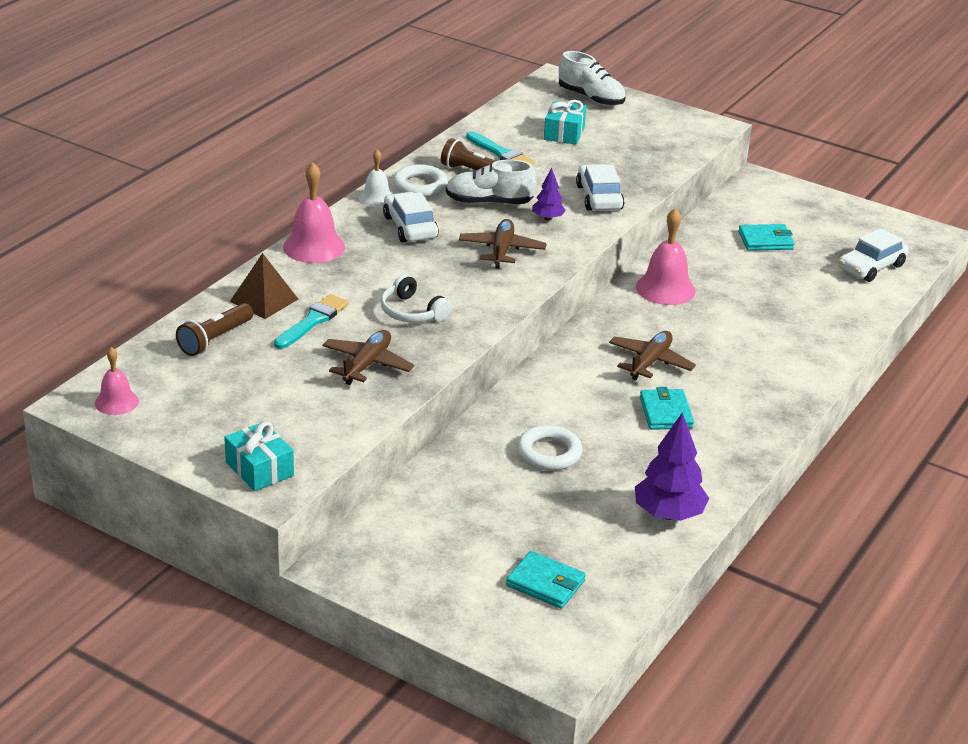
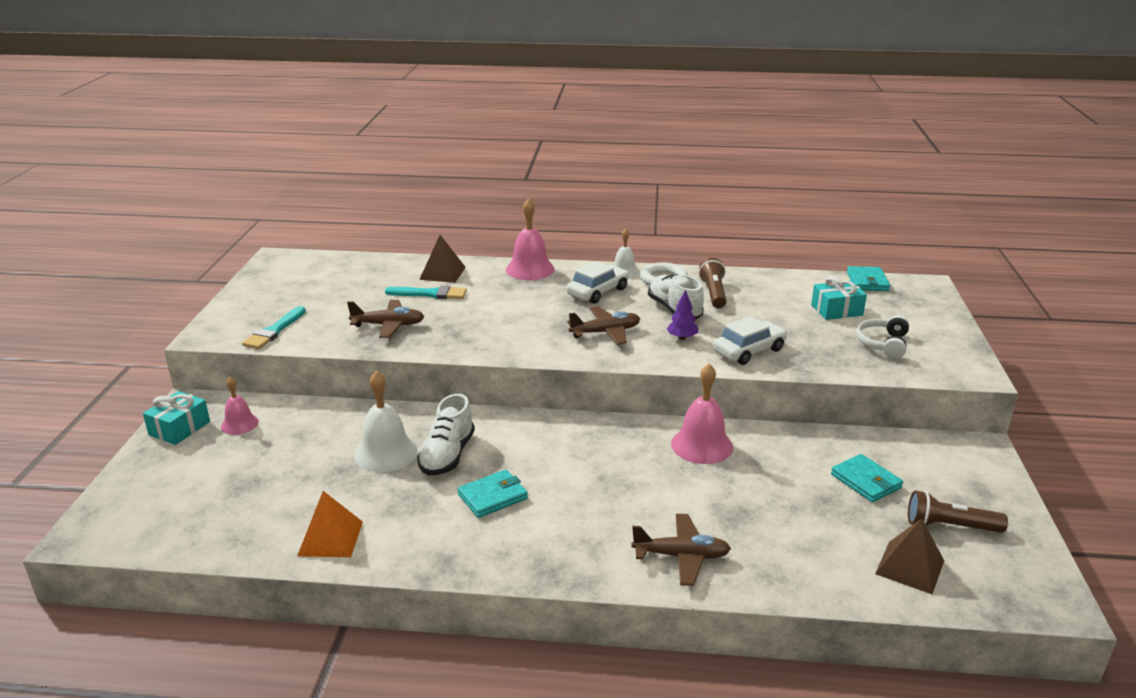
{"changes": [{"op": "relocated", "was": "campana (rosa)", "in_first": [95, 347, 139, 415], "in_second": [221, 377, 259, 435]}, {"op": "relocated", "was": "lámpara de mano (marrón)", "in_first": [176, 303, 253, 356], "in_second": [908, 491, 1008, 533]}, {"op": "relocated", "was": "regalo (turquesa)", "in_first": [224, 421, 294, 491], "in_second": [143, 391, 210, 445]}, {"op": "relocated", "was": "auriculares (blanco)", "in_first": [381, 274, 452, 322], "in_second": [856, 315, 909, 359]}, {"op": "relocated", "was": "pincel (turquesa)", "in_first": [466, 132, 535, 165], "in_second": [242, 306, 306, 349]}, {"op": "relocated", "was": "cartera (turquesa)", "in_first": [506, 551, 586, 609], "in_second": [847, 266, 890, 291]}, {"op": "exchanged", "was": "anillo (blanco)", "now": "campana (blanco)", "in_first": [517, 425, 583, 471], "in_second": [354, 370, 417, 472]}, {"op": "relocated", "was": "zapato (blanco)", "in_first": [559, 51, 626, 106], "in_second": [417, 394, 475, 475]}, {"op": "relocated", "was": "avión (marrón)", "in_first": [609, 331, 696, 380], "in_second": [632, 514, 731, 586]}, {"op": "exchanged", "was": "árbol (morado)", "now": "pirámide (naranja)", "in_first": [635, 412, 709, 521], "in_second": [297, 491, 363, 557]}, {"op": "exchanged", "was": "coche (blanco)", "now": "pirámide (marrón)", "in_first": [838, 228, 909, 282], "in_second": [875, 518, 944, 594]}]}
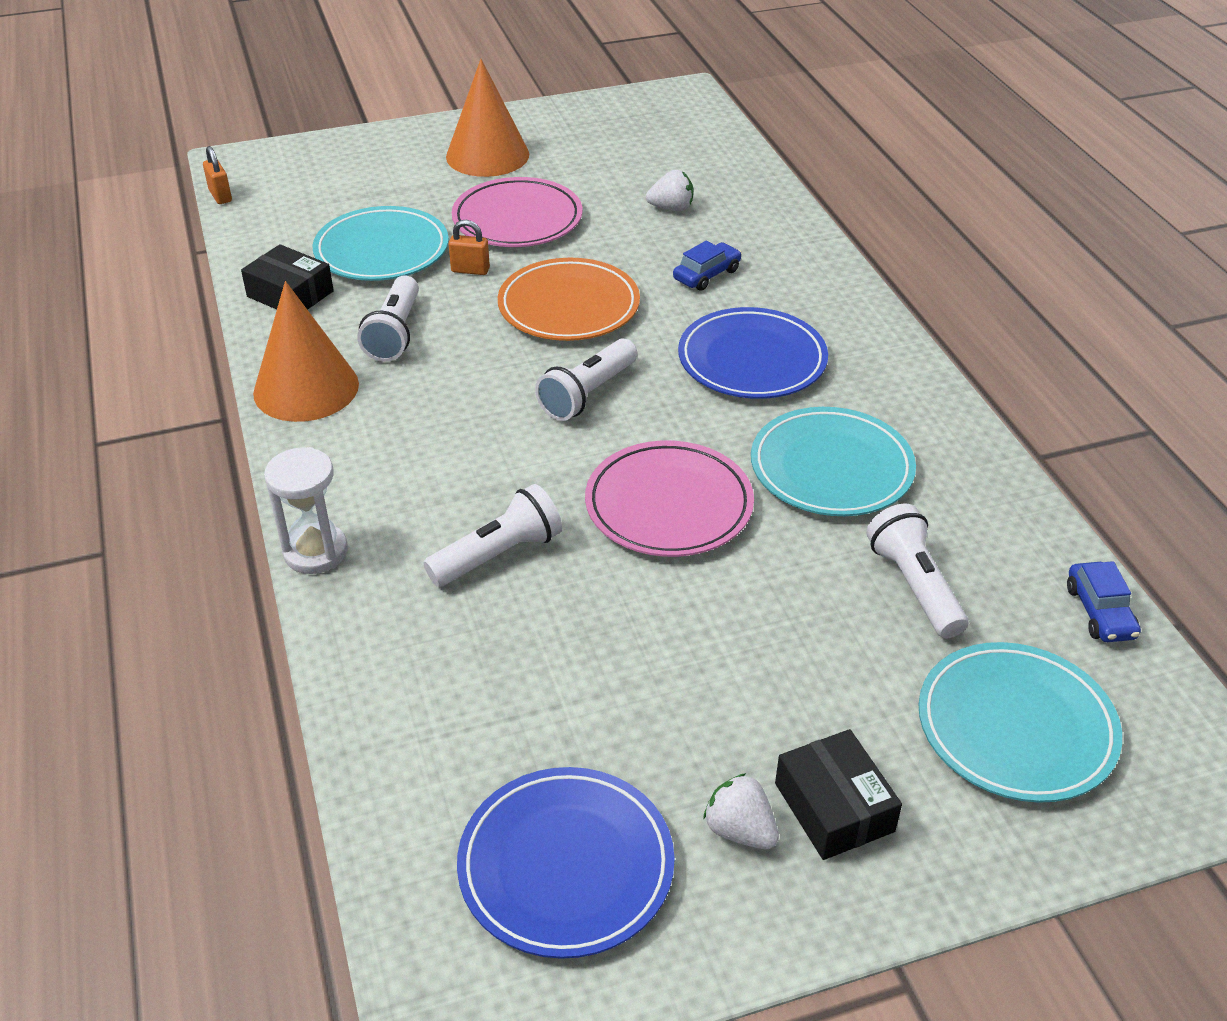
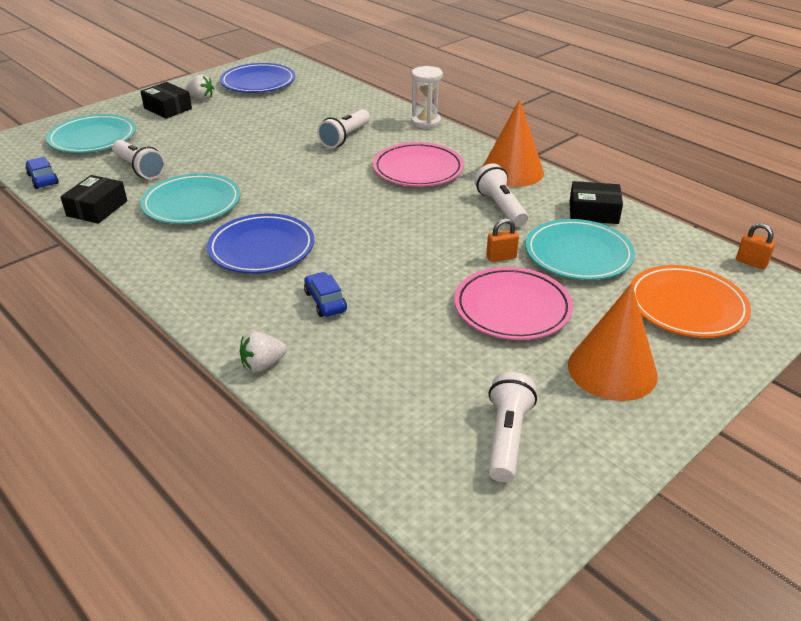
{"changes": [{"op": "relocated", "was": "plato (naranja)", "in_first": [498, 258, 640, 341], "in_second": [630, 265, 751, 338]}, {"op": "relocated", "was": "lámpara de mano (blanco)", "in_first": [535, 339, 637, 421], "in_second": [488, 372, 537, 482]}, {"op": "relocated", "was": "plato (rosa)", "in_first": [585, 440, 754, 557], "in_second": [373, 142, 464, 187]}, {"op": "relocated", "was": "fresa (blanco)", "in_first": [646, 170, 693, 211], "in_second": [240, 331, 287, 372]}, {"op": "spun", "was": "coche (azul)", "in_first": [673, 241, 742, 291], "in_second": [304, 272, 347, 317], "clockwise": 135}, {"op": "appeared", "now": "caja (negro)", "in_second": [60, 175, 127, 224]}]}
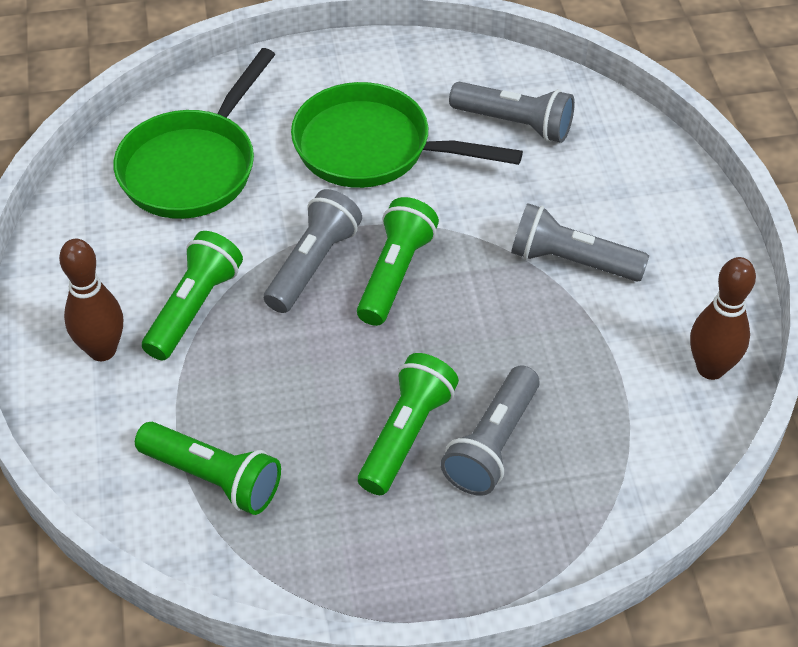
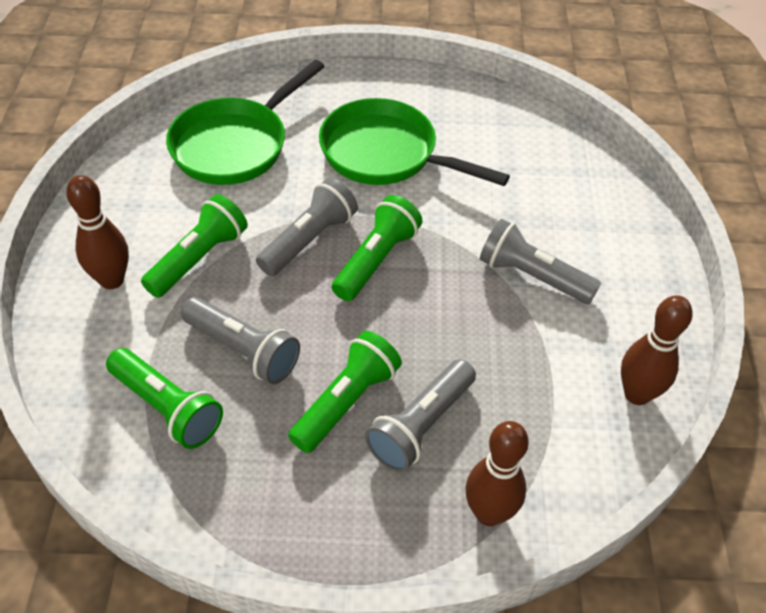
{"changes": [{"op": "relocated", "was": "lámpara de mano (gris)", "in_first": [449, 82, 575, 143], "in_second": [181, 297, 300, 384]}, {"op": "appeared", "now": "bolo (marrón)", "in_second": [466, 421, 529, 526]}]}
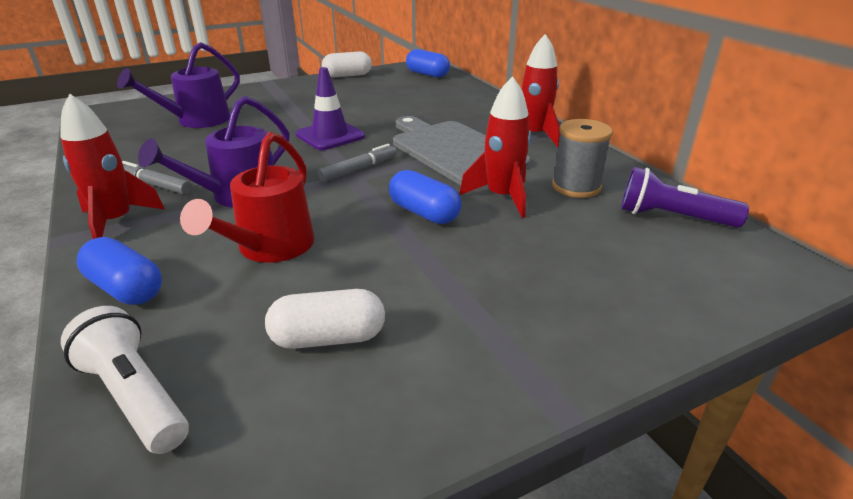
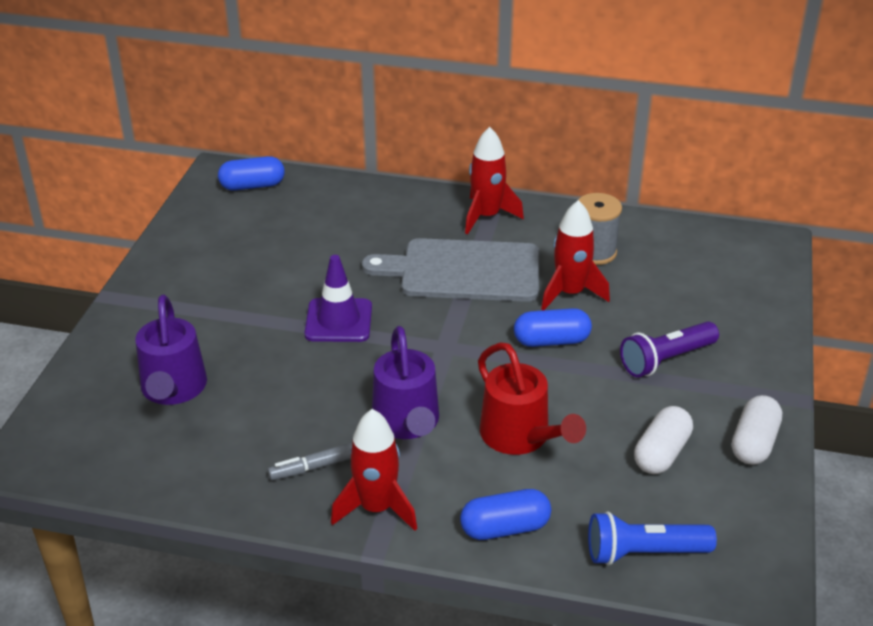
{"changes": [{"op": "colour", "was": "lámpara de mano (blanco)", "now": "lámpara de mano (azul)", "in_first": [61, 306, 189, 454], "in_second": [588, 511, 717, 565]}, {"op": "missing", "was": "rotulador (gris)", "in_first": [318, 144, 397, 182]}, {"op": "relocated", "was": "cápsula (blanco)", "in_first": [322, 51, 372, 77], "in_second": [732, 395, 782, 465]}, {"op": "relocated", "was": "lámpara de mano (morado)", "in_first": [621, 167, 749, 228], "in_second": [620, 321, 719, 377]}]}
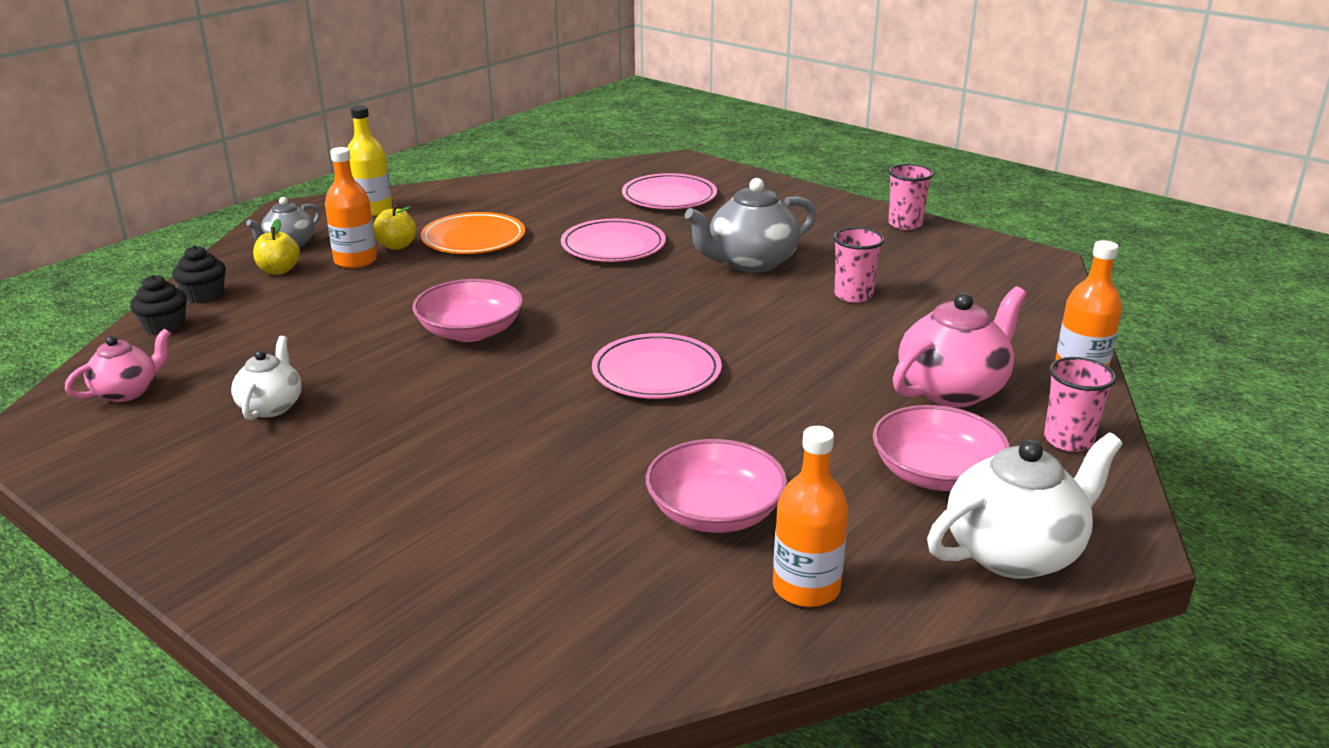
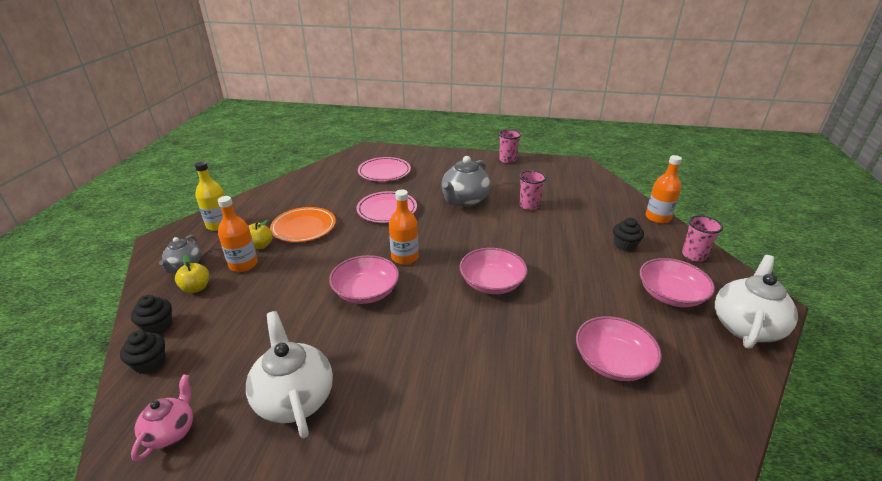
{"changes": [{"op": "size", "was": "tetera (blanco)", "in_first": [231, 336, 302, 420], "in_second": [246, 311, 333, 438], "ratio": 1.71}, {"op": "exchanged", "was": "plato (rosa)", "now": "cuenco (rosa)", "in_first": [592, 333, 722, 399], "in_second": [460, 248, 527, 294]}, {"op": "relocated", "was": "botella (naranja)", "in_first": [773, 426, 849, 607], "in_second": [389, 190, 419, 265]}, {"op": "exchanged", "was": "tetera (rosa)", "now": "magdalena (negro)", "in_first": [893, 287, 1026, 408], "in_second": [613, 218, 644, 251]}]}
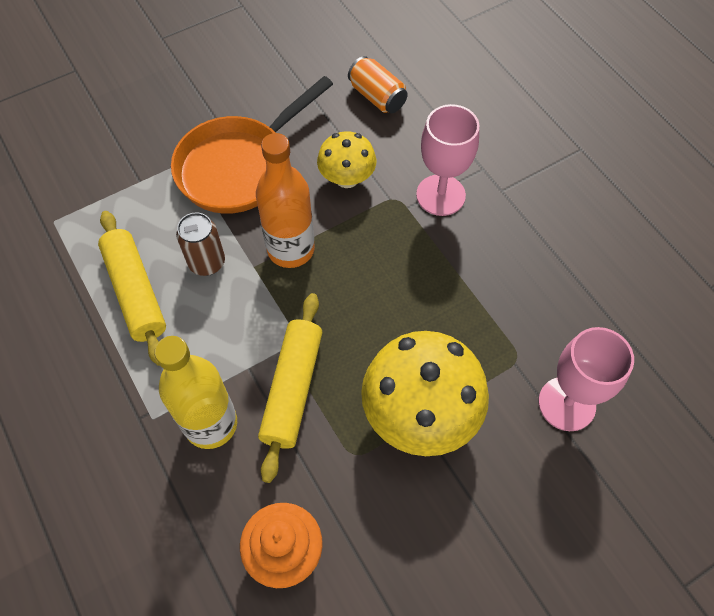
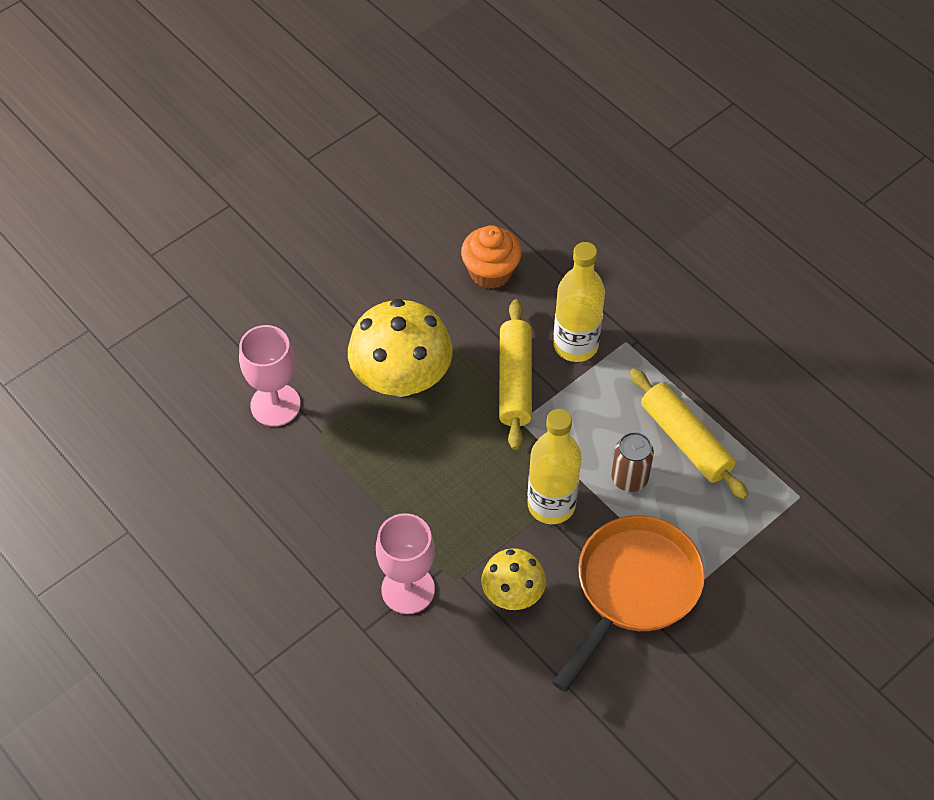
{"changes": [{"op": "colour", "was": "botella (naranja)", "now": "botella (amarillo)", "in_first": [256, 133, 315, 268], "in_second": [527, 409, 582, 524]}, {"op": "missing", "was": "lata (naranja)", "in_first": [348, 56, 408, 113]}]}
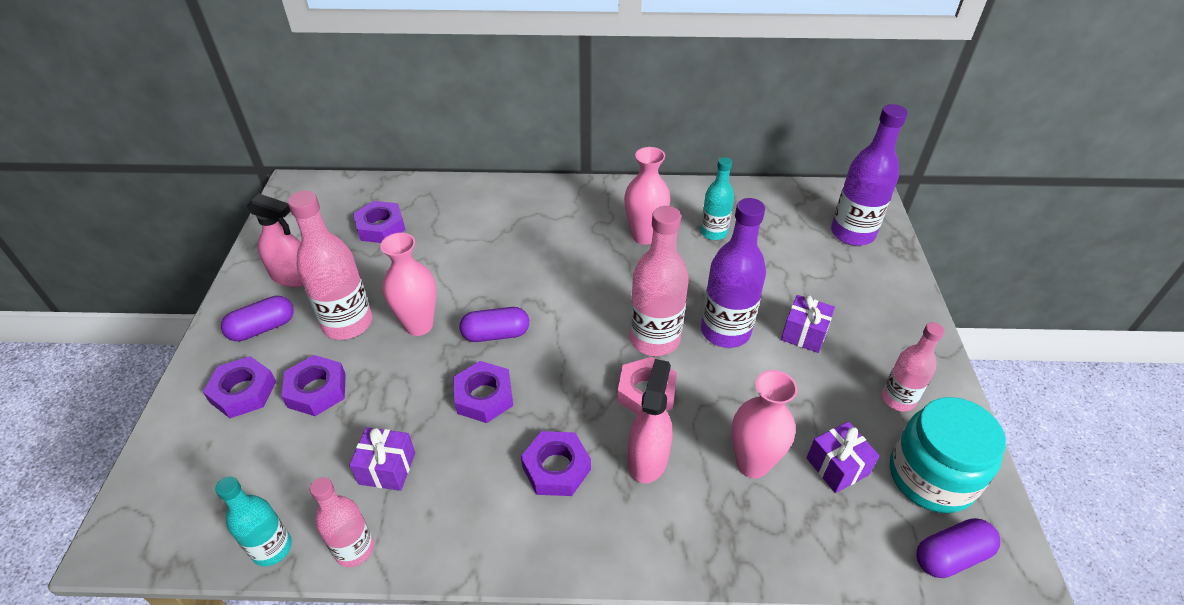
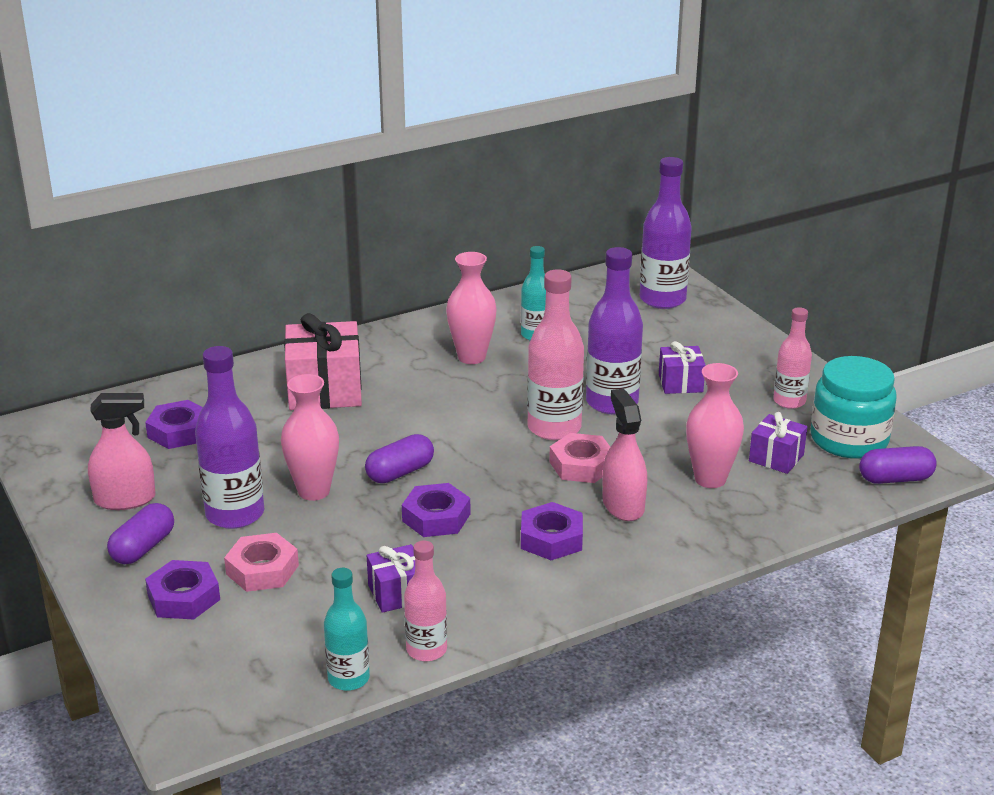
{"changes": [{"op": "colour", "was": "tuerca (morado)", "now": "tuerca (rosa)", "in_first": [282, 355, 346, 416], "in_second": [224, 533, 299, 592]}, {"op": "colour", "was": "botella (rosa)", "now": "botella (morado)", "in_first": [288, 190, 372, 340], "in_second": [195, 346, 264, 529]}, {"op": "spun", "was": "cápsula (morado)", "in_first": [917, 518, 1000, 578], "in_second": [859, 446, 937, 484], "clockwise": 45}, {"op": "appeared", "now": "regalo (rosa)", "in_second": [284, 313, 362, 410]}]}
